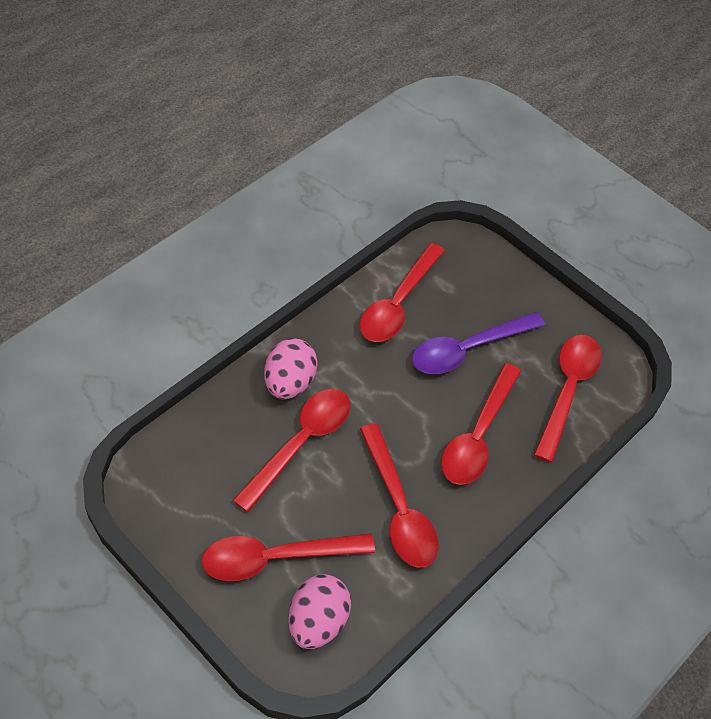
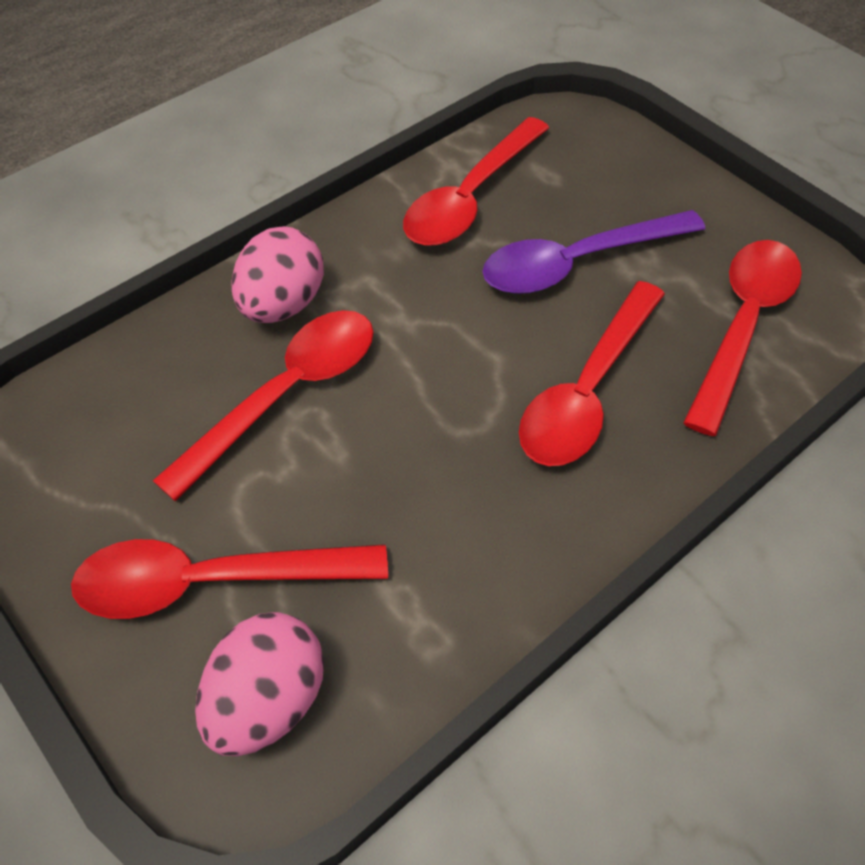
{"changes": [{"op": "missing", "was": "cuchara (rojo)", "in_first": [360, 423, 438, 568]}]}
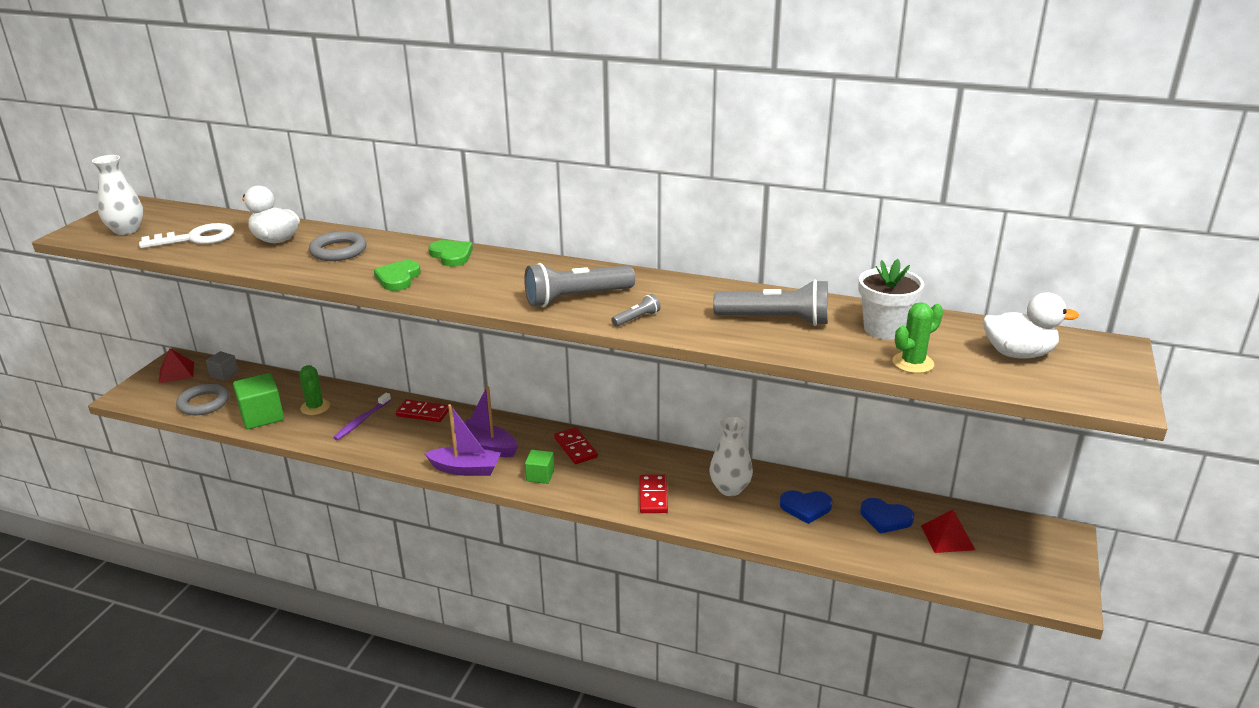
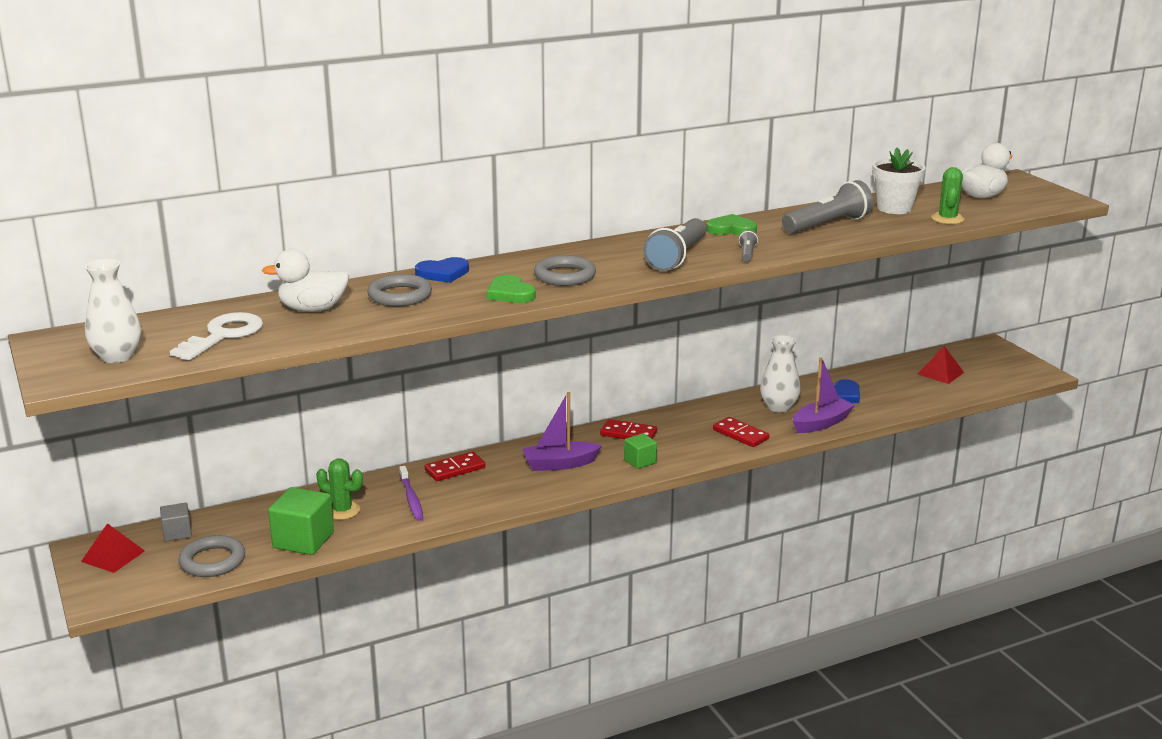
{"changes": [{"op": "relocated", "was": "barco (morado)", "in_first": [424, 404, 501, 476], "in_second": [793, 357, 855, 433]}, {"op": "relocated", "was": "corazón (verde)", "in_first": [429, 240, 473, 267], "in_second": [706, 214, 757, 236]}, {"op": "relocated", "was": "corazón (azul)", "in_first": [860, 498, 914, 534], "in_second": [415, 257, 469, 283]}, {"op": "appeared", "now": "anillo (gris)", "in_second": [534, 255, 596, 286]}]}
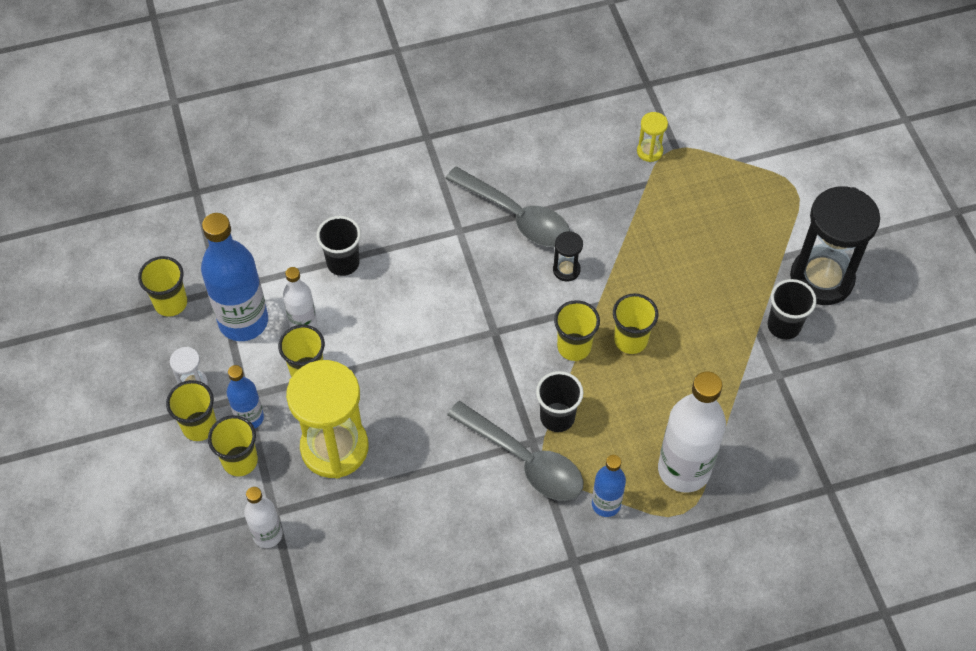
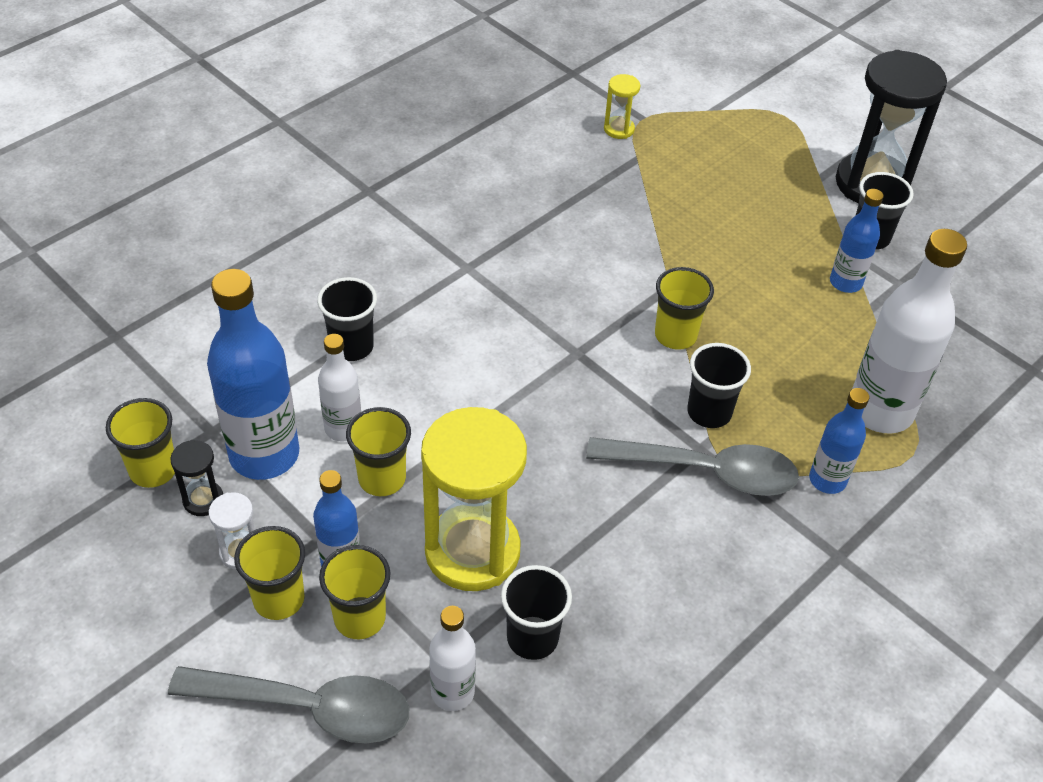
{"changes": [{"op": "relocated", "was": "cuchara (gris)", "in_first": [445, 167, 570, 247], "in_second": [168, 666, 409, 743]}, {"op": "relocated", "was": "reloj de arena (negro)", "in_first": [553, 231, 583, 281], "in_second": [170, 440, 223, 516]}, {"op": "missing", "was": "vaso (amarillo)", "in_first": [613, 293, 658, 354]}, {"op": "appeared", "now": "vaso (negro)", "in_second": [501, 565, 572, 660]}, {"op": "appeared", "now": "botella (azul)", "in_second": [830, 189, 884, 293]}]}
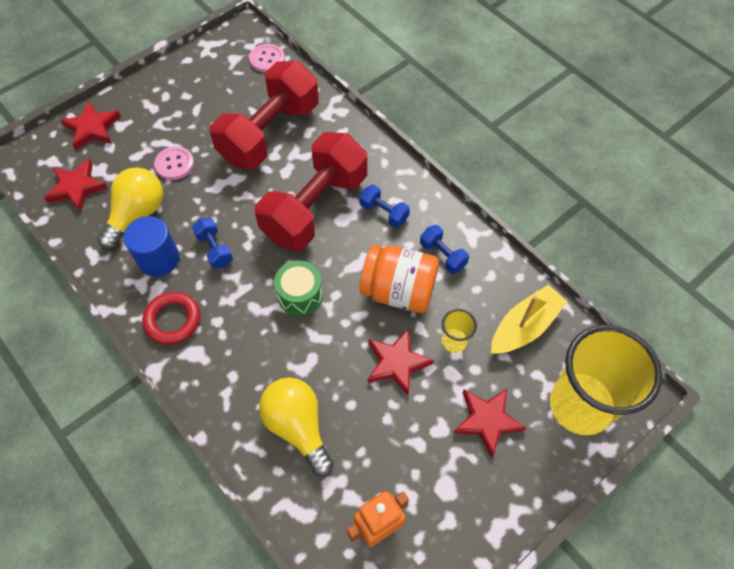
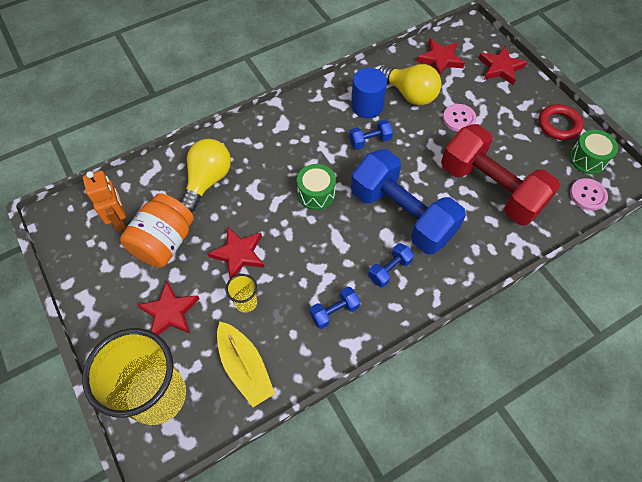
{"changes": [{"op": "relocated", "was": "anillo (rojo)", "in_first": [142, 292, 200, 345], "in_second": [539, 104, 583, 140]}, {"op": "colour", "was": "mancuerna (rojo)", "now": "mancuerna (azul)", "in_first": [255, 132, 367, 251], "in_second": [351, 149, 466, 254]}, {"op": "spun", "was": "bombilla (amarillo)", "in_first": [259, 377, 334, 477], "in_second": [181, 139, 231, 212], "clockwise": -45}, {"op": "relocated", "was": "tarro (naranja)", "in_first": [359, 245, 439, 313], "in_second": [120, 193, 194, 268]}, {"op": "appeared", "now": "tambor (verde)", "in_second": [569, 130, 618, 175]}]}
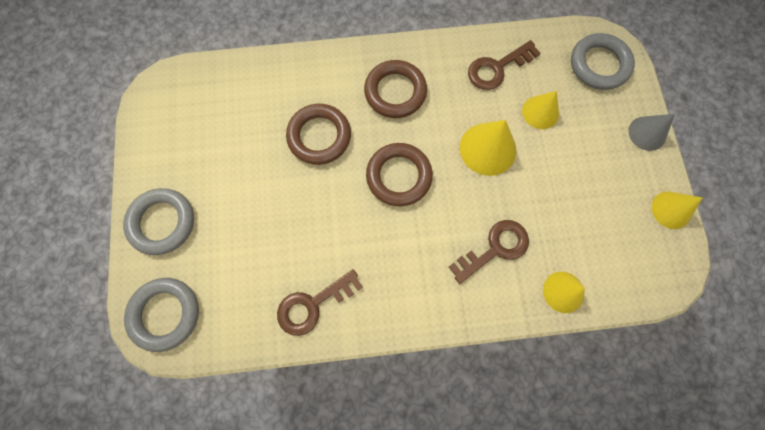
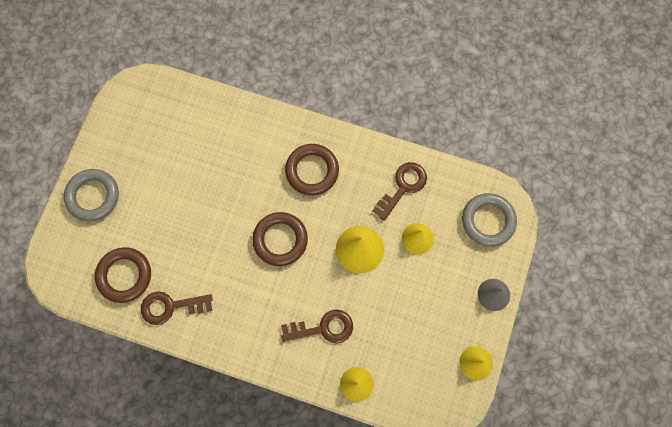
{"changes": [{"op": "missing", "was": "anillo (gris)", "in_first": [124, 278, 199, 352]}, {"op": "relocated", "was": "anillo (marrón)", "in_first": [286, 104, 351, 165], "in_second": [95, 247, 151, 303]}, {"op": "spun", "was": "llave (marrón)", "in_first": [468, 40, 541, 90], "in_second": [372, 162, 427, 221], "clockwise": 135}]}
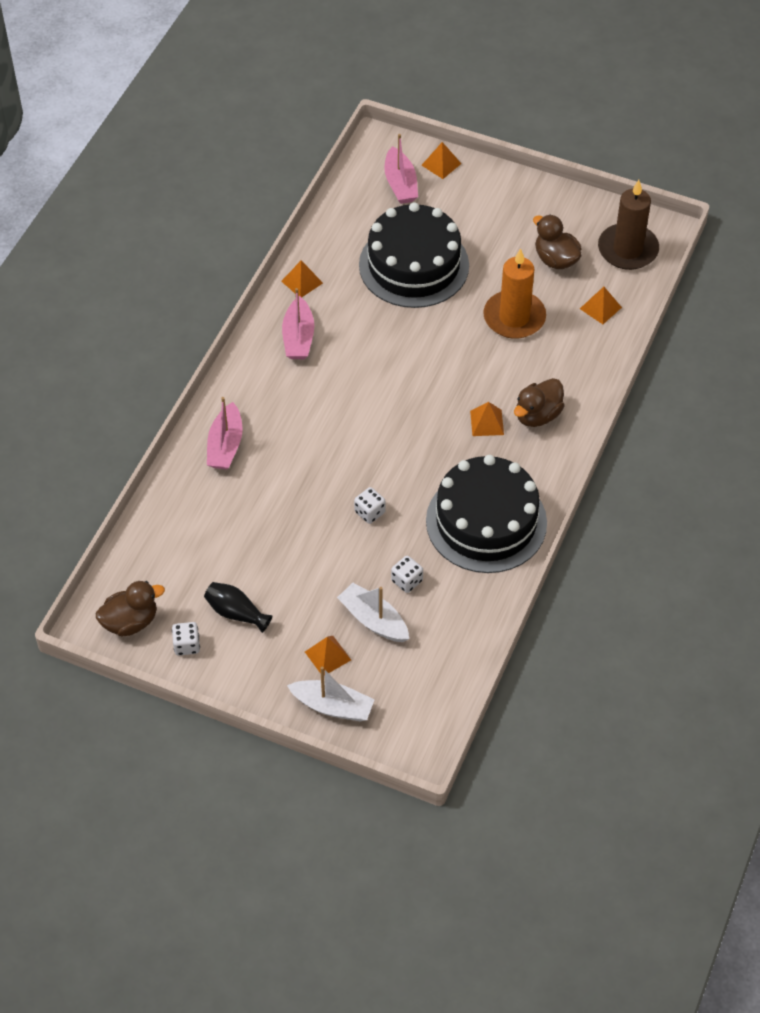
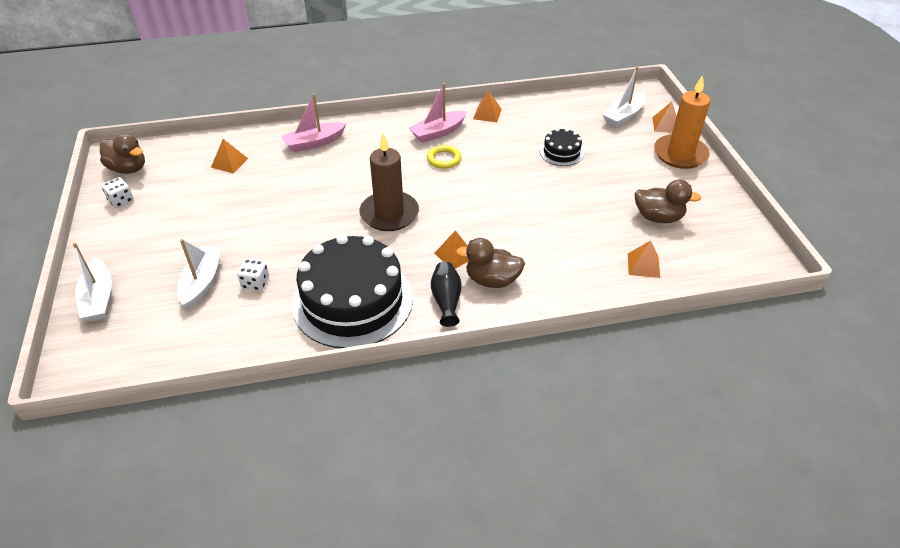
{"changes": [{"op": "relocated", "was": "florero (negro)", "in_first": [204, 582, 272, 633], "in_second": [431, 262, 462, 327]}, {"op": "relocated", "was": "pirámide (naranja)", "in_first": [305, 636, 351, 676], "in_second": [211, 139, 248, 174]}, {"op": "missing", "was": "dado (blanco)", "in_first": [354, 487, 386, 524]}, {"op": "size", "was": "tarta (negro)", "in_first": [359, 202, 469, 308], "in_second": [540, 128, 584, 166], "ratio": 0.45}, {"op": "colour", "was": "barco (rosa)", "now": "barco (blanco)", "in_first": [384, 134, 418, 204], "in_second": [602, 66, 646, 127]}, {"op": "relocated", "was": "vela (naranja)", "in_first": [483, 248, 546, 339], "in_second": [654, 75, 710, 169]}, {"op": "spun", "was": "pato (marrón)", "in_first": [533, 215, 582, 269], "in_second": [634, 180, 701, 223], "clockwise": 90}, {"op": "relocated", "was": "vela (marrón)", "in_first": [598, 180, 659, 270], "in_second": [359, 133, 419, 231]}, {"op": "appeared", "now": "anillo (amarillo)", "in_second": [427, 145, 461, 169]}]}
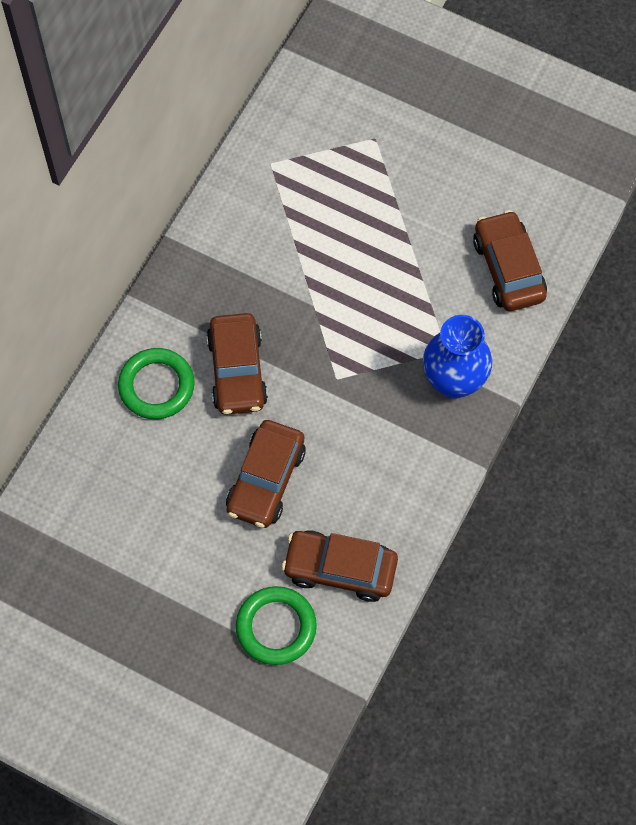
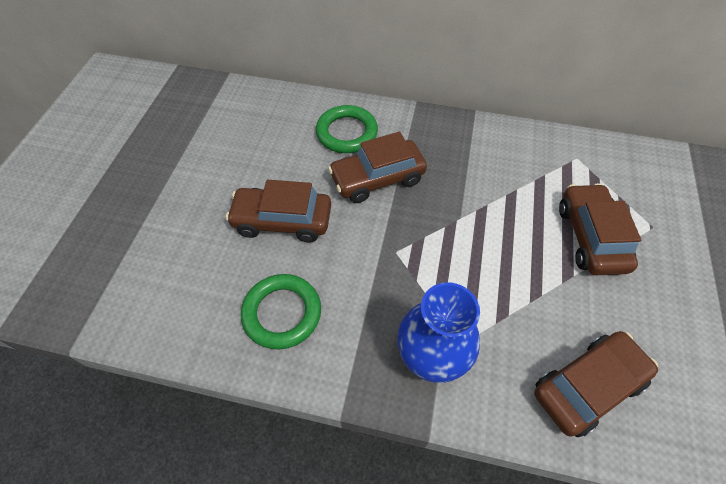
{"changes": [{"op": "relocated", "was": "anillo (verde)", "in_first": [236, 586, 317, 665], "in_second": [241, 274, 321, 349]}, {"op": "relocated", "was": "coche (marrón)", "in_first": [282, 530, 398, 602], "in_second": [559, 183, 641, 275]}]}
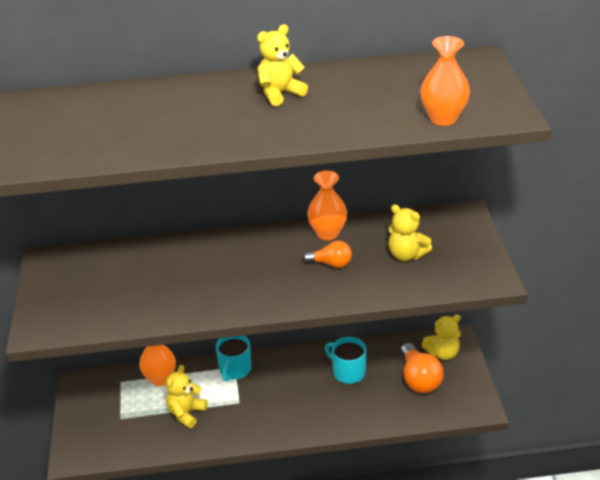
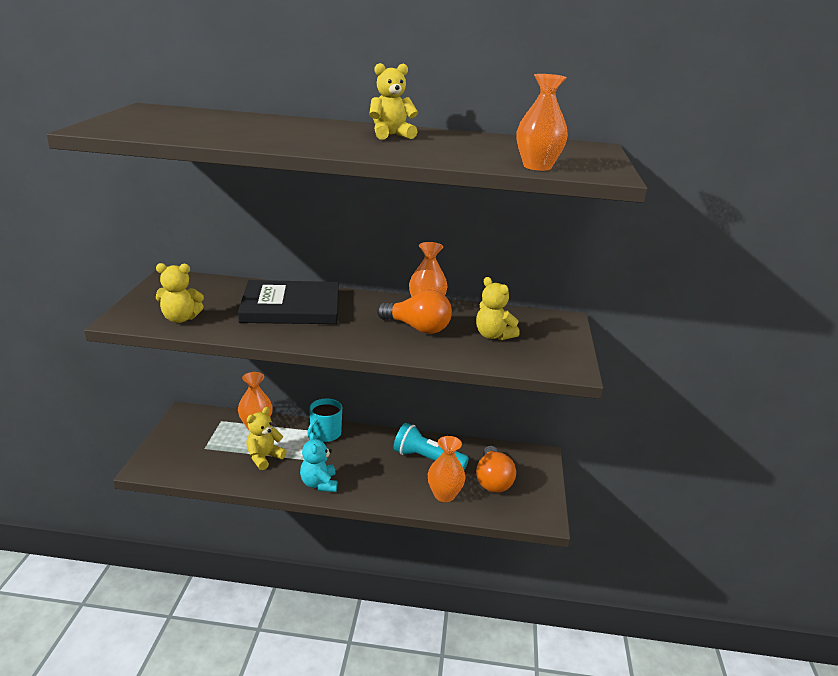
{"changes": [{"op": "size", "was": "bombilla (naranja)", "in_first": [303, 241, 352, 268], "in_second": [377, 290, 452, 334], "ratio": 1.63}, {"op": "exchanged", "was": "taza (turquesa)", "now": "lámpara de mano (turquesa)", "in_first": [325, 337, 367, 384], "in_second": [393, 423, 469, 470]}, {"op": "relocated", "was": "osito (amarillo)", "in_first": [422, 315, 461, 360], "in_second": [156, 263, 204, 323]}, {"op": "appeared", "now": "libro (negro)", "in_second": [238, 280, 339, 324]}, {"op": "appeared", "now": "osito (turquesa)", "in_second": [300, 432, 337, 492]}, {"op": "appeared", "now": "florero (naranja)", "in_second": [428, 436, 466, 502]}]}
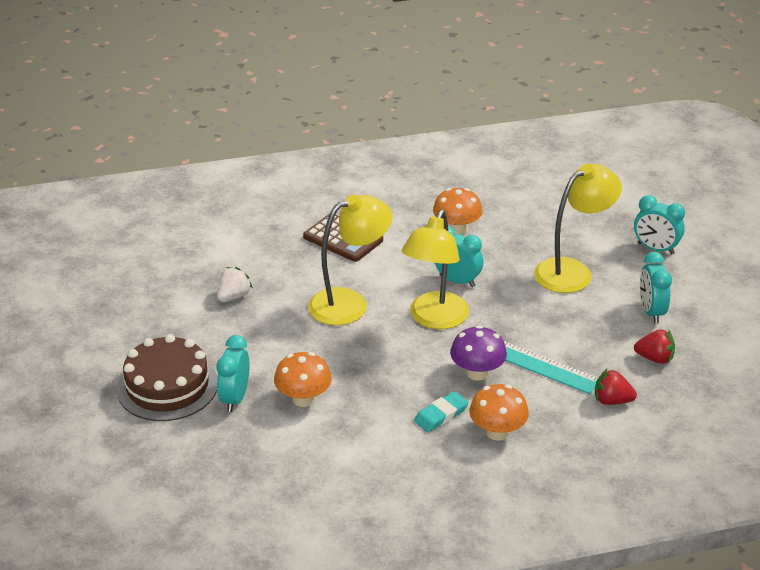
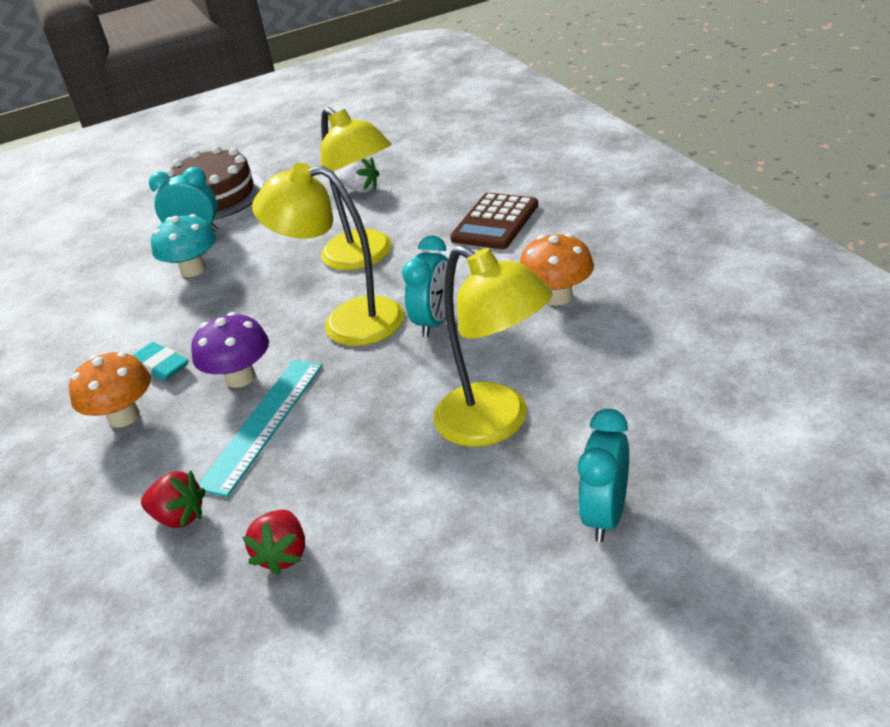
{"changes": [{"op": "colour", "was": "seta (naranja)", "now": "seta (turquesa)", "in_first": [274, 352, 332, 407], "in_second": [151, 214, 216, 277]}, {"op": "spun", "was": "fresa (rojo)", "in_first": [595, 369, 637, 405], "in_second": [141, 470, 206, 528], "clockwise": 105}, {"op": "missing", "was": "despertador (turquesa)", "in_first": [640, 252, 672, 323]}]}
